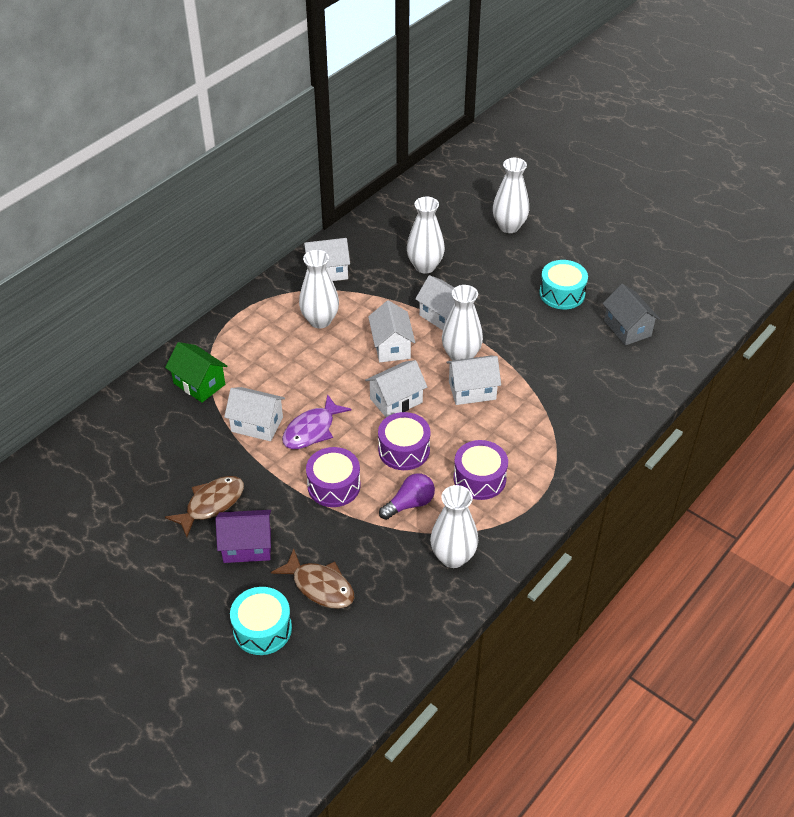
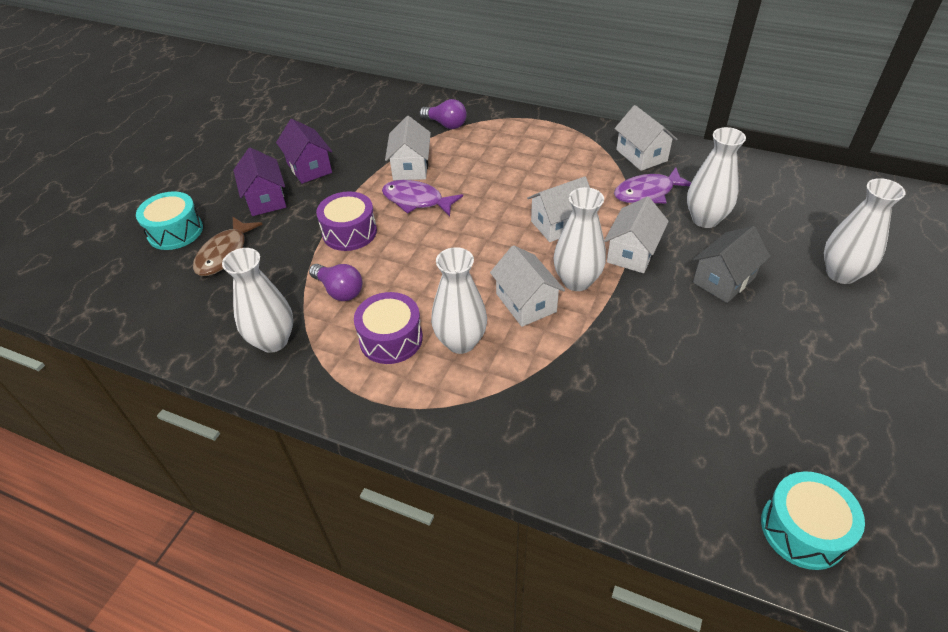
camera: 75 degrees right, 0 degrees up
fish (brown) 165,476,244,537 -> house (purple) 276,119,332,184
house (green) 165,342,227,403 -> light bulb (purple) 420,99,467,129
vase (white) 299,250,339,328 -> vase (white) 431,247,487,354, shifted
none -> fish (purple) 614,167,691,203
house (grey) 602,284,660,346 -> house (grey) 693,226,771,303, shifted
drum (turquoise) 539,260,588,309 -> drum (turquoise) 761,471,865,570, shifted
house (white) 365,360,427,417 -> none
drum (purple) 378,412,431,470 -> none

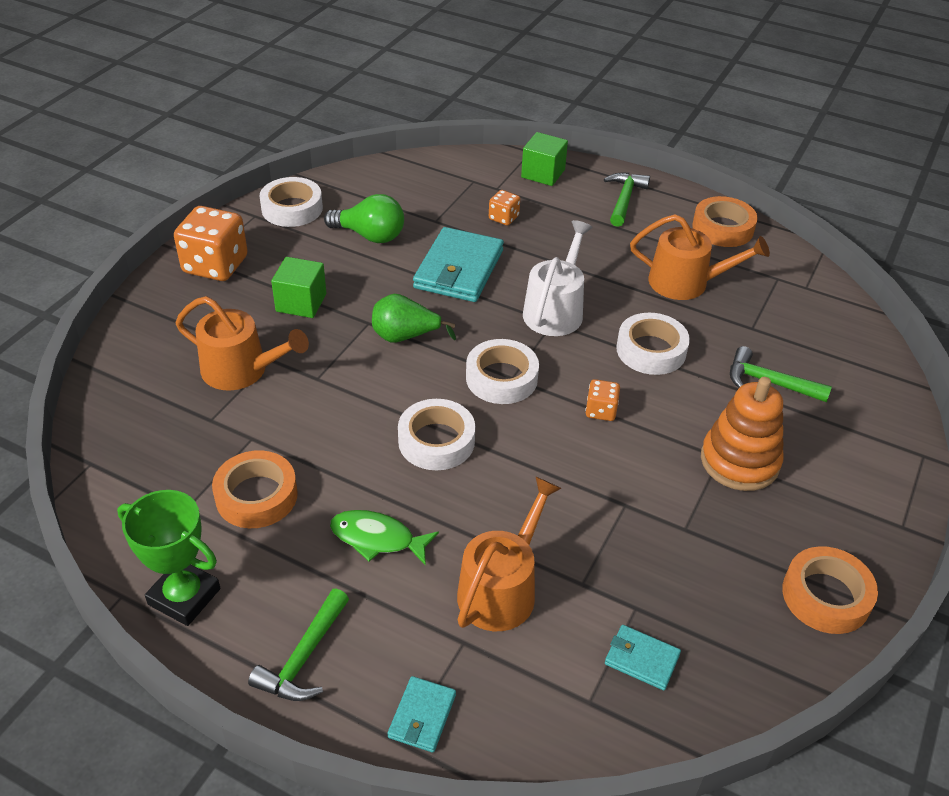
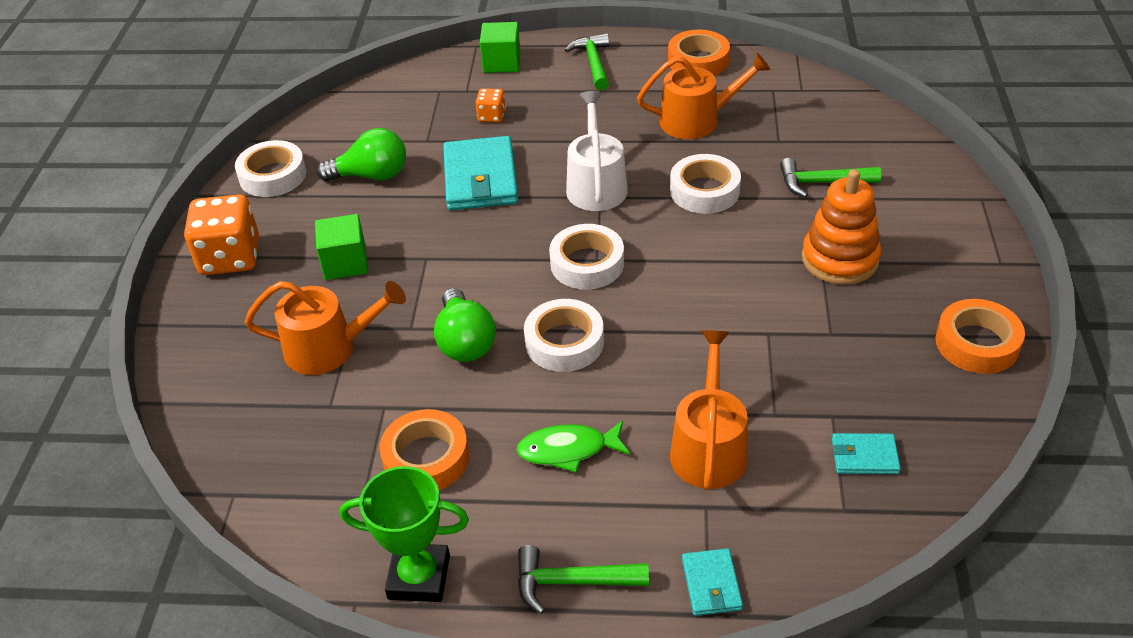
camera: 20 degrees left, 0 degrees up
none -> light bulb (green) 434,288,496,362
hammer (green) 248,589,349,701 -> hammer (green) 518,545,649,614, 90 degrees clockwise
pear (green) 372,294,456,343 -> none
dice (orange) 585,379,620,421 -> none

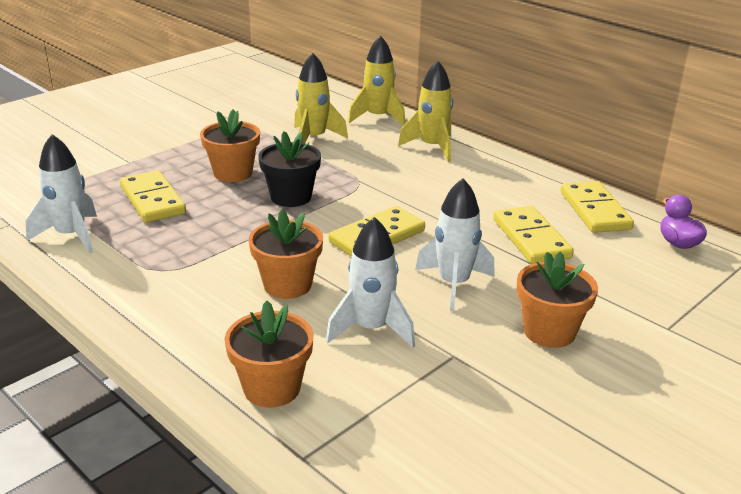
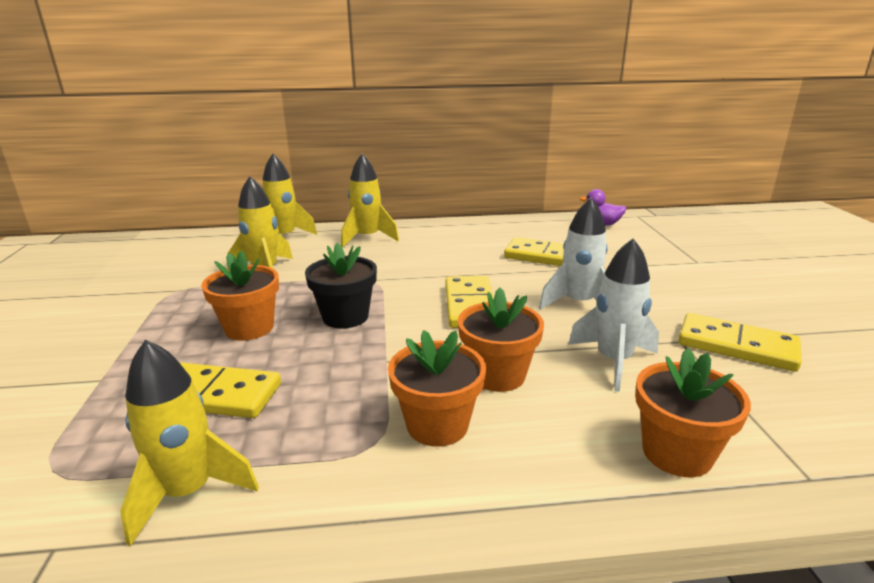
camera: 50 degrees left, 5 degrees down
rocket (white) 26,134,97,254 -> rocket (yellow) 120,339,259,546
flower pot (orange) 517,252,598,348 -> flower pot (orange) 388,330,486,447, shifted
domino (yellow) 561,181,634,233 -> domino (yellow) 678,313,801,372, shifted

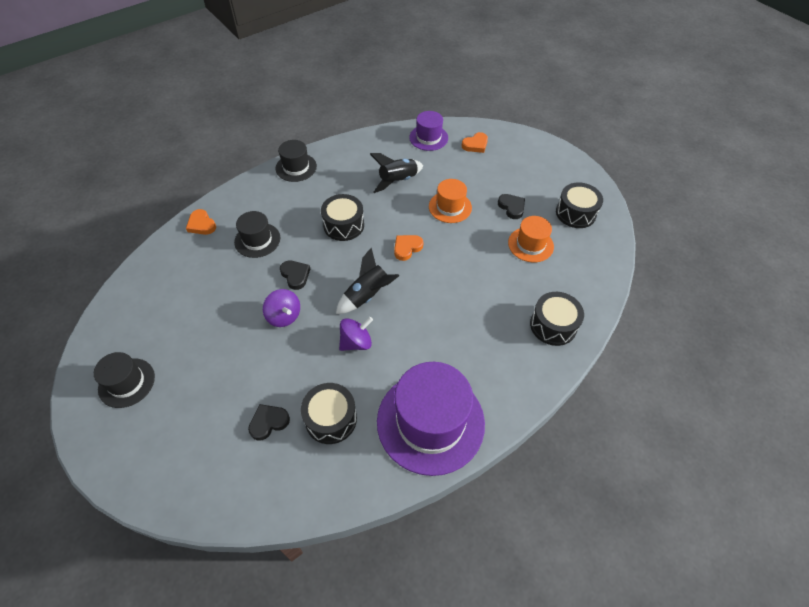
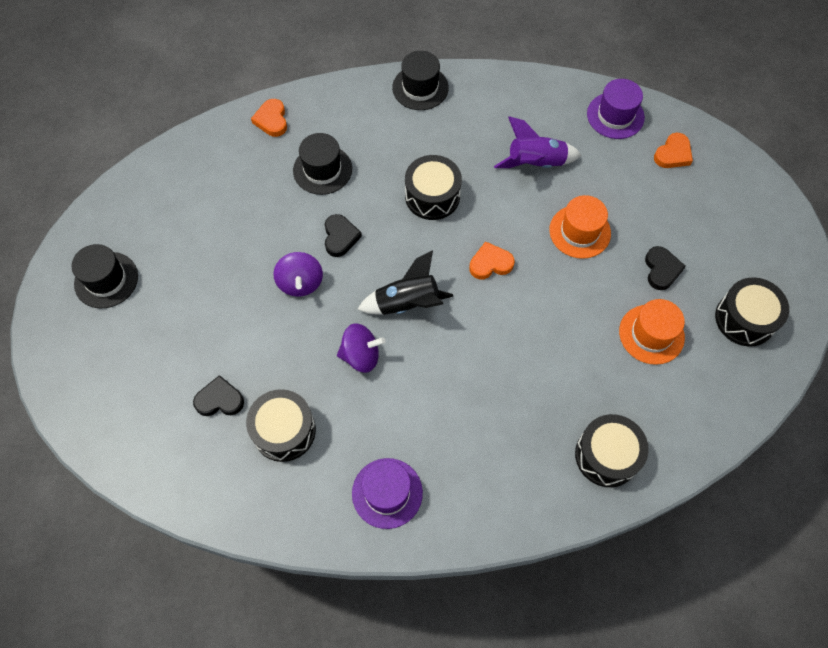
camera: 30 degrees right, 10 degrees up
hat (purple) 377,362,485,476 -> hat (purple) 352,458,423,529, x0.52
rocket (black) 370,153,423,193 -> rocket (purple) 494,116,582,168
heart (orange) 462,132,488,153 -> heart (orange) 654,132,693,168, 45 degrees counterclockwise

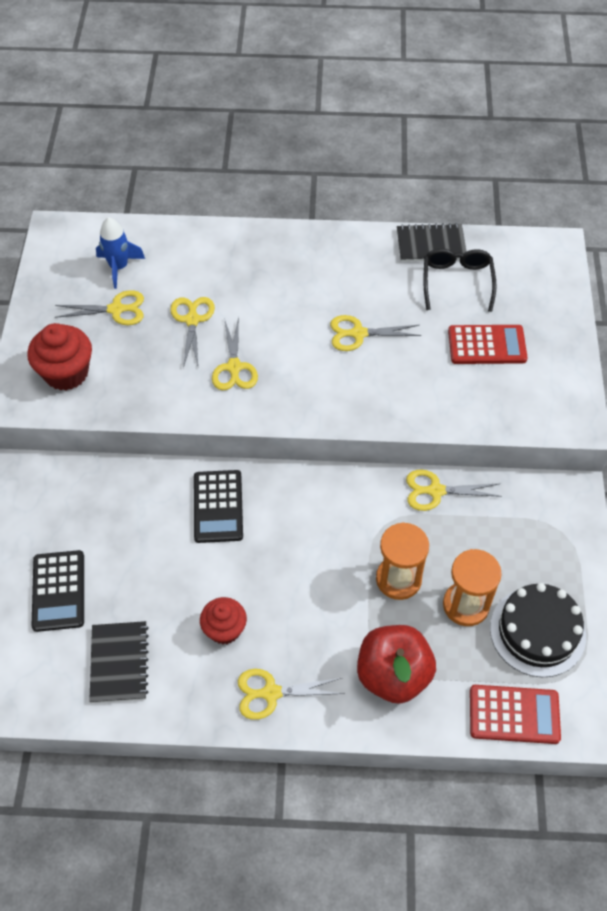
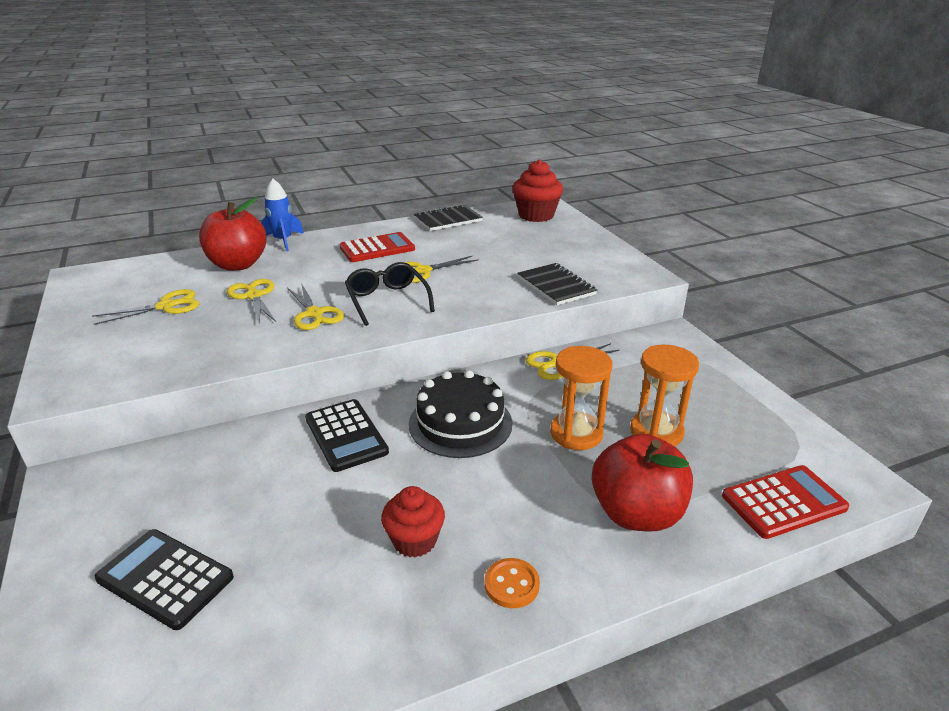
camera: 25 degrees left, 25 degrees down
calculator (black) 31,550,84,632 -> calculator (black) 94,529,234,630, 150 degrees clockwise
none -> apple (red) 199,197,267,271
rocket (blue) 96,217,145,289 -> rocket (blue) 261,179,304,251, shifted
calculator (red) 448,325,528,364 -> calculator (red) 339,232,415,262, shifted
glasses (black) 423,249,497,312 -> glasses (black) 345,262,435,326, shifted
cake (black) 490,583,586,677 -> cake (black) 409,370,512,458, shifted
scissors (yellow) 238,669,345,720 -> button (orange) 484,558,540,608
cupcake (red) 27,323,92,390 -> cupcake (red) 513,160,563,222, shifted
notebook (black) 89,621,149,703 -> notebook (black) 517,263,597,305, shifted

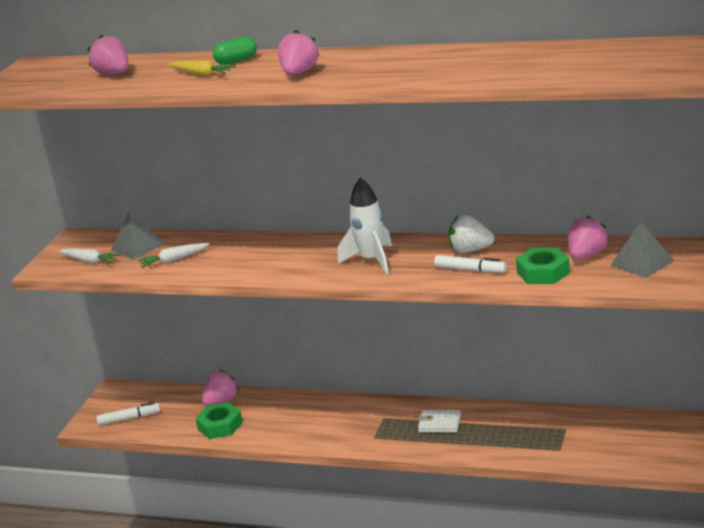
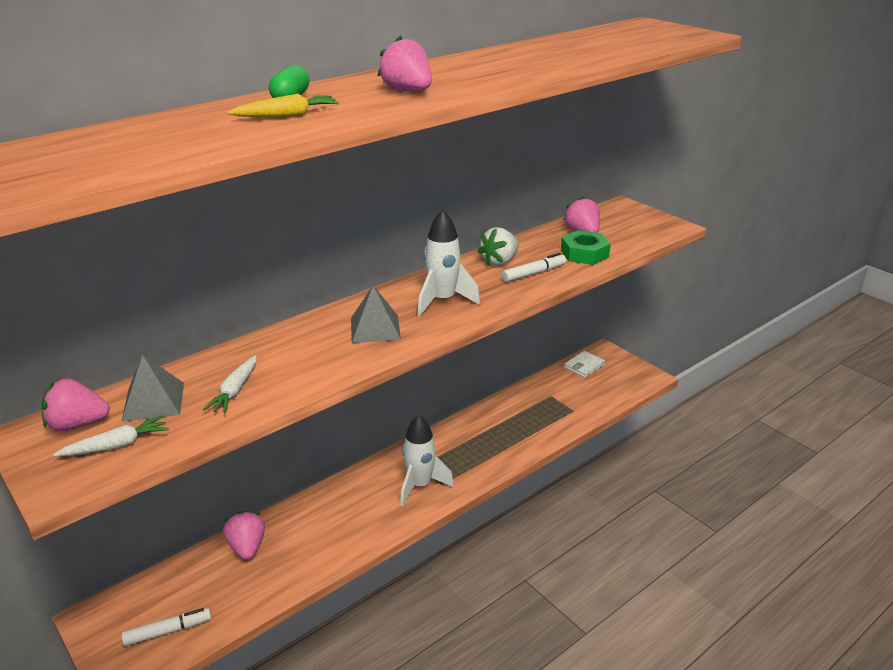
camera: 60 degrees left, 5 degrees up
strawberry (pink) 87,34,128,75 -> strawberry (pink) 42,378,109,431, shifted
marker (white) 96,402,160,425 -> marker (white) 121,608,211,646, 45 degrees clockwise
pyramid (grey) 610,222,674,278 -> pyramid (grey) 351,286,401,343, shifted
none -> rocket (white) 400,415,454,506
wallet (white) 418,410,461,432 -> wallet (white) 564,351,605,378, shifted
nut (green) 195,402,243,439 -> none

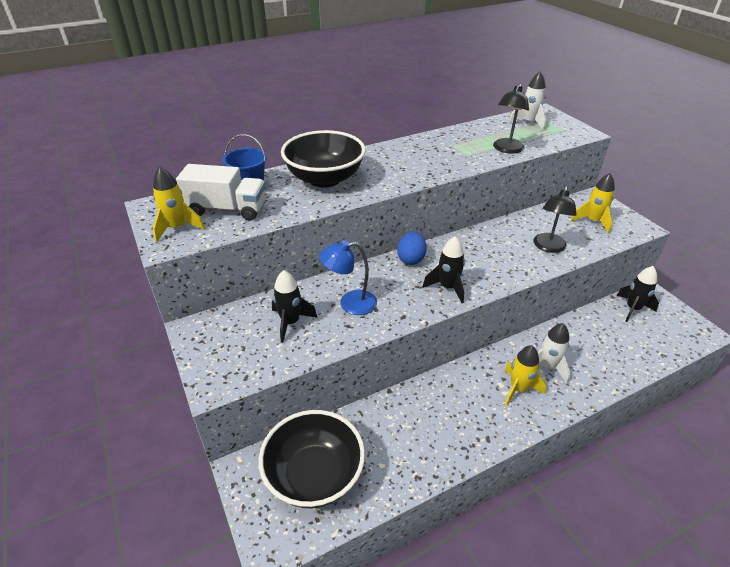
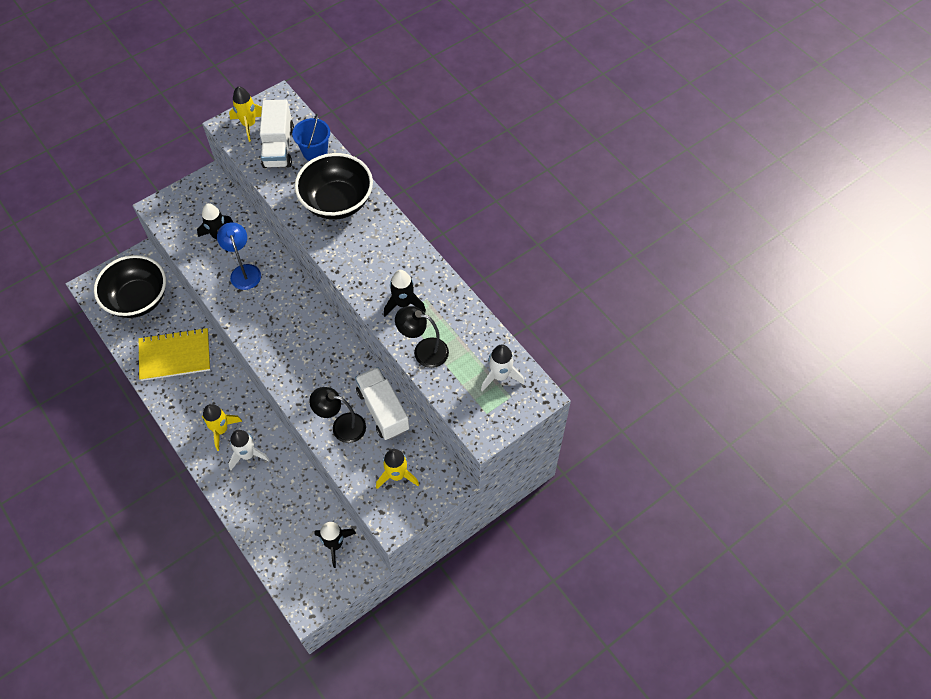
camera: 80 degrees right, 20 degrees up
none -> notebook (yellow) 139,328,210,381
none -> truck (white) 355,367,409,440
rocket (black) 423,236,465,303 -> rocket (black) 384,270,426,317, shifted
egg (blue) 397,232,427,265 -> none

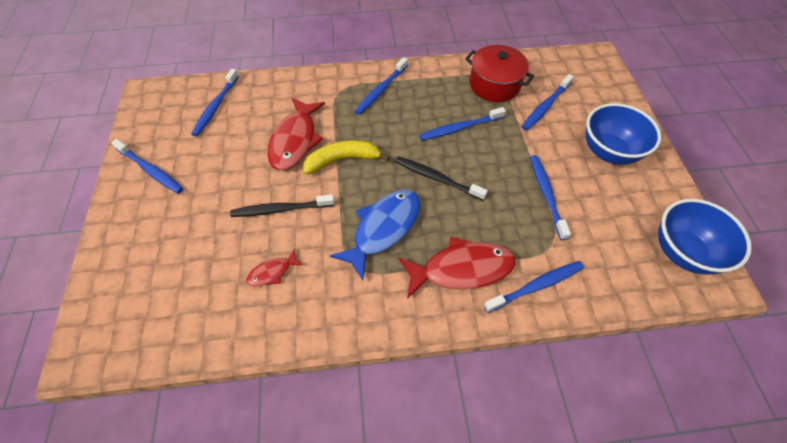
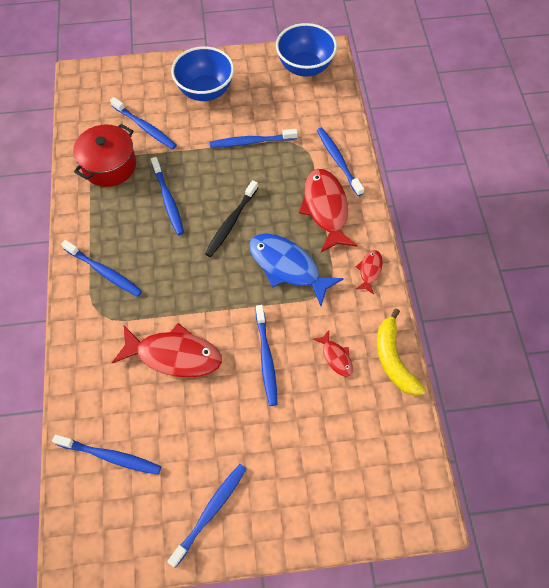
camera: 90 degrees left, 5 degrees up
toothbrush (black) 230,194,335,217 -> toothbrush (blue) 256,305,277,406
none -> fish (red) 356,250,383,294
banana (yellow) 303,140,390,175 -> banana (yellow) 377,308,425,396, shifted

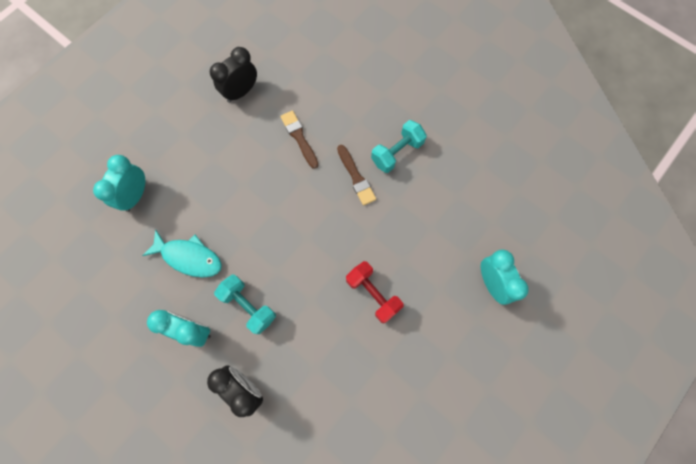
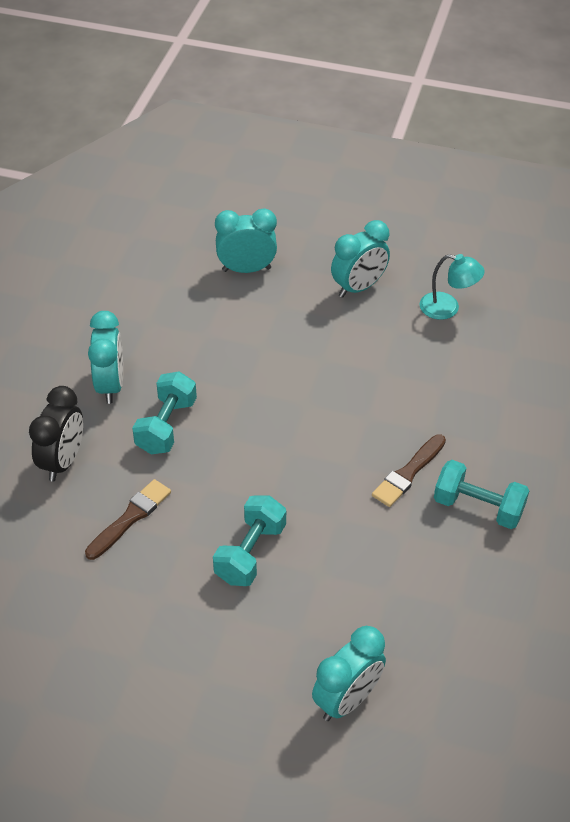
camera: 65 degrees right, 25 degrees down
brush (brown) 280,110,318,169 -> brush (brown) 85,479,171,560, shifted
dumbbell (red) 346,261,404,324 -> dumbbell (turquoise) 213,496,286,586
none -> clock (turquoise) 331,220,390,298
clock (black) 210,47,257,103 -> lamp (turquoise) 419,254,485,320
fish (turquoise) 142,229,222,278 -> none

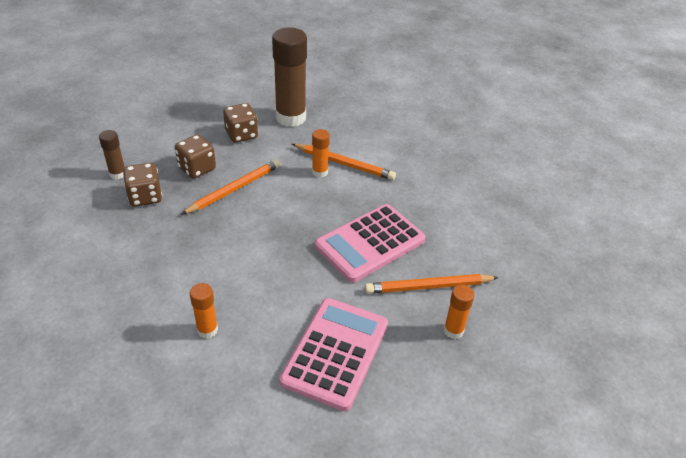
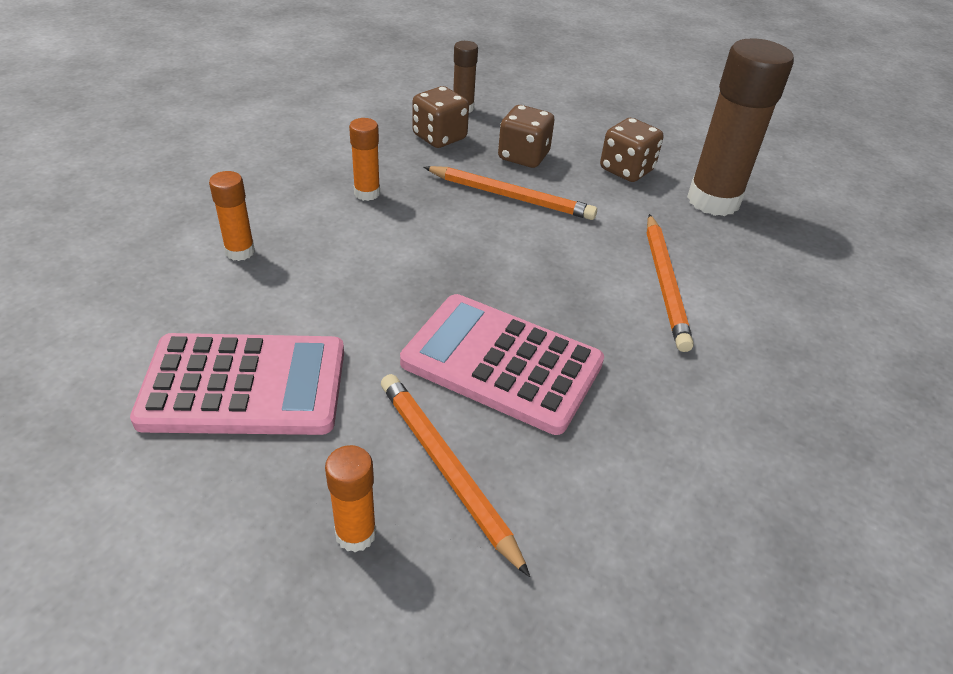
camera: 65 degrees right, 0 degrees up
glue stick (orange) 312,129,330,178 -> glue stick (orange) 349,118,380,201, shifted

